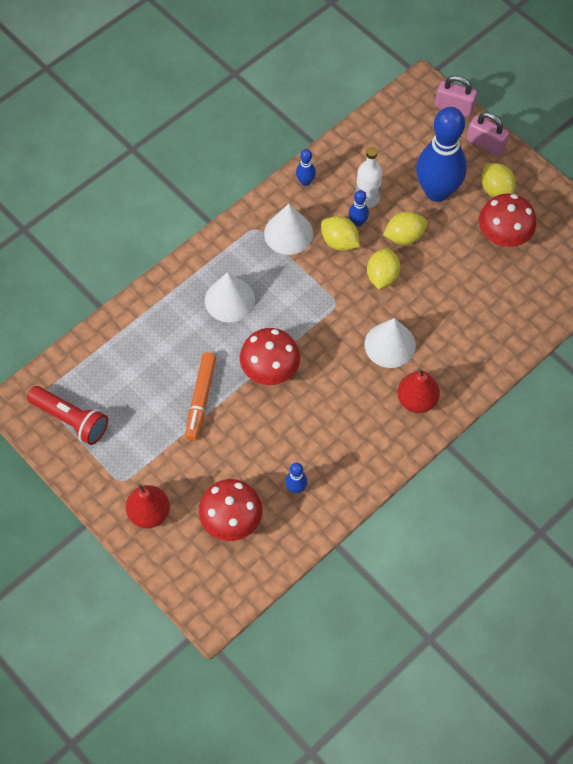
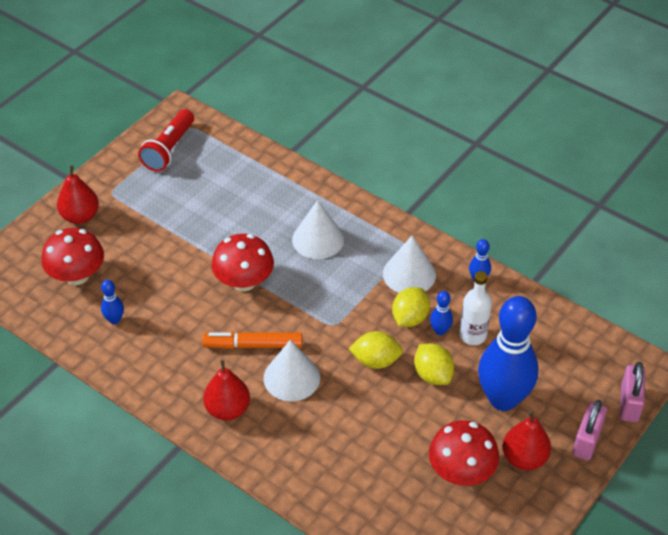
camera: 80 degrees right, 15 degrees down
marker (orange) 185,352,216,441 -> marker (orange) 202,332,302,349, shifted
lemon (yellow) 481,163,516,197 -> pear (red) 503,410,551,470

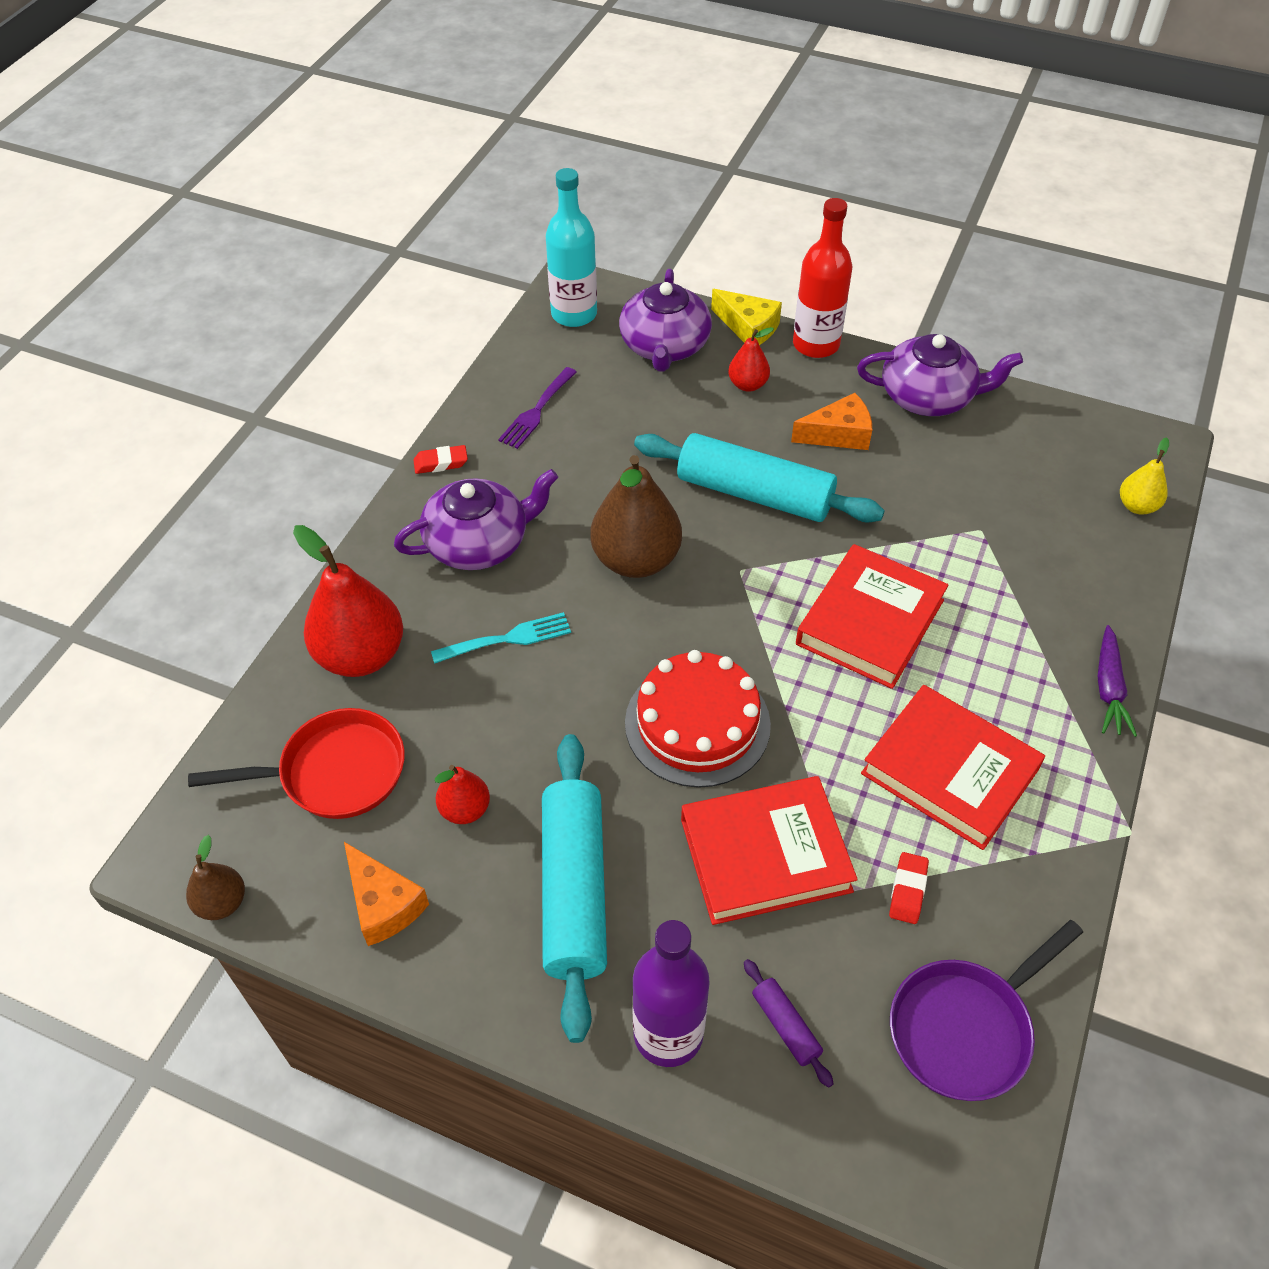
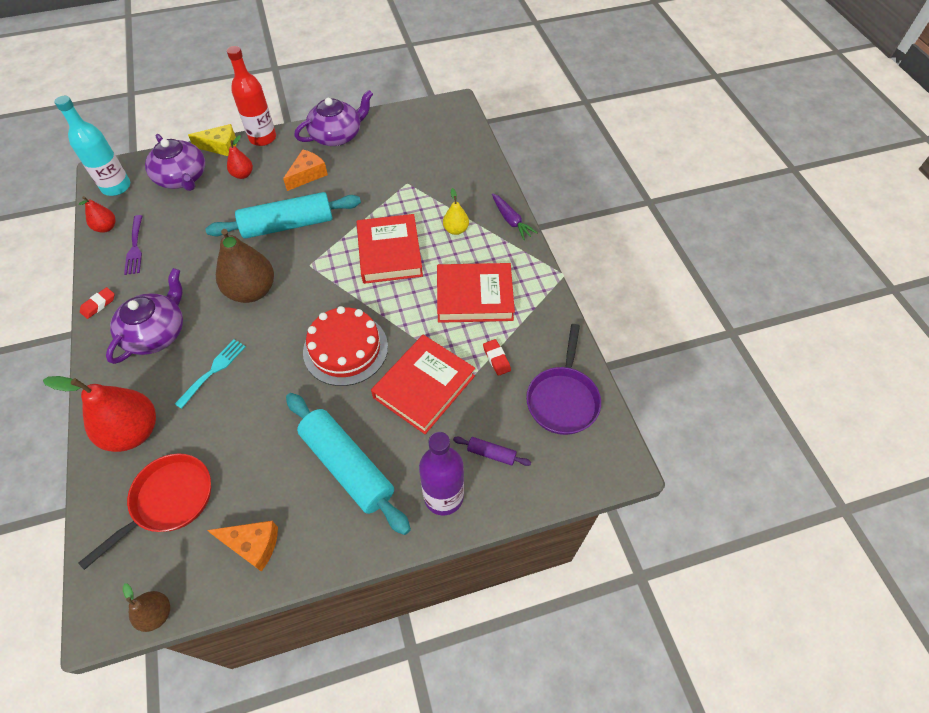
camera: 40 degrees left, 5 degrees up
pear (red) 435,765,490,824 -> pear (red) 79,196,116,233, shifted
pear (yellow) 1120,437,1169,515 -> pear (yellow) 443,188,469,235, shifted

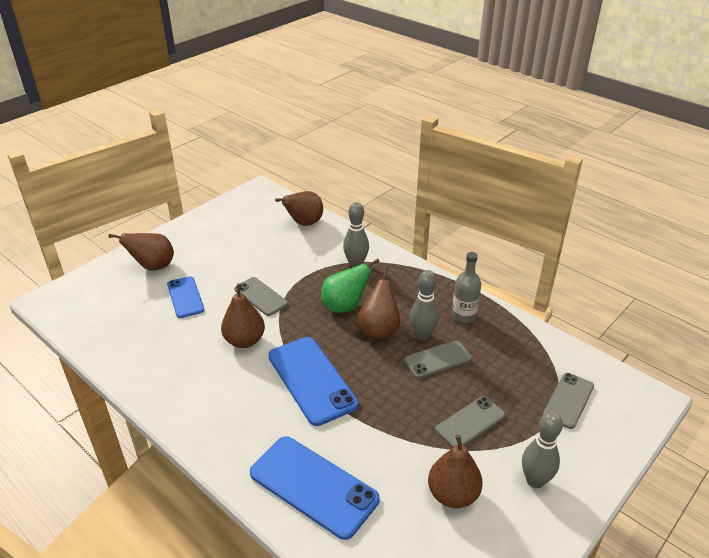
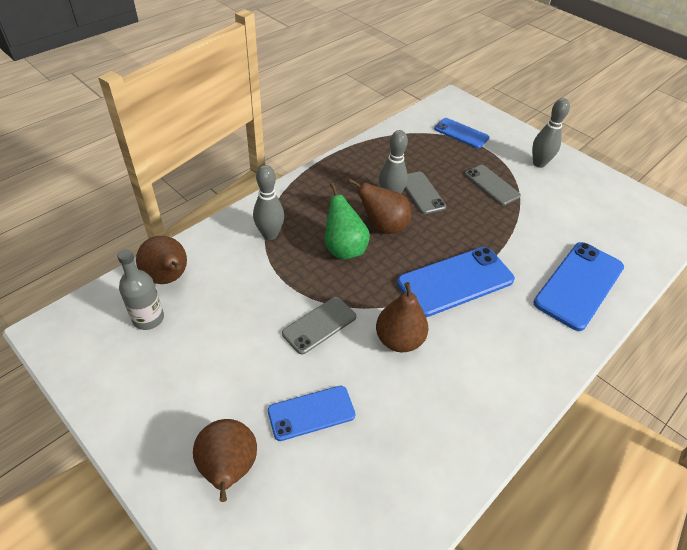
camera: 90 degrees left, 10 degrees up
bottle (grey) 452,252,481,323 -> bottle (grey) 117,249,164,330, shifted
phone (grey) 543,373,594,429 -> phone (blue) 434,118,489,148
pear (brown) 428,435,483,508 -> none

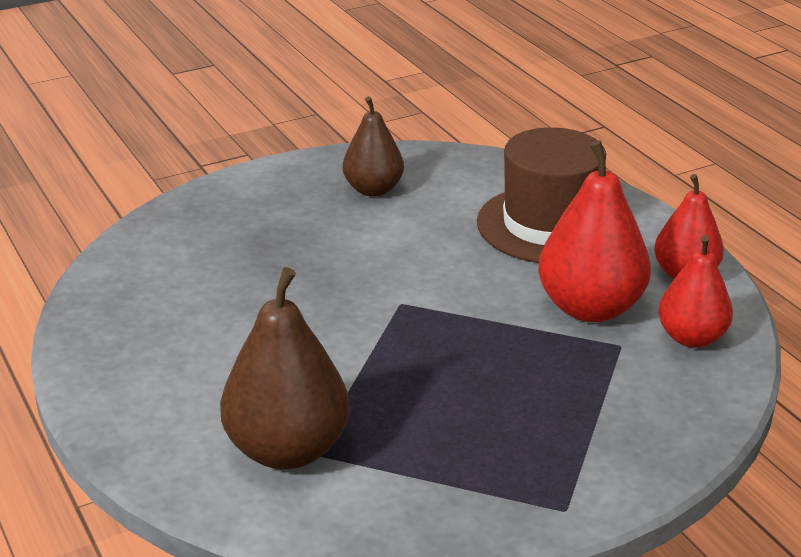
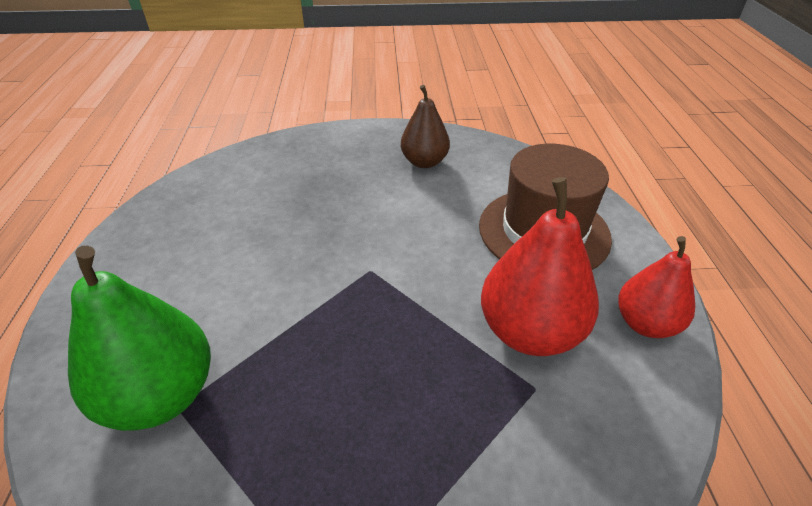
camera: 25 degrees right, 10 degrees up
pear (brown) 220,267,350,469 -> pear (green) 68,246,211,431
pear (red) 658,235,733,348 -> none

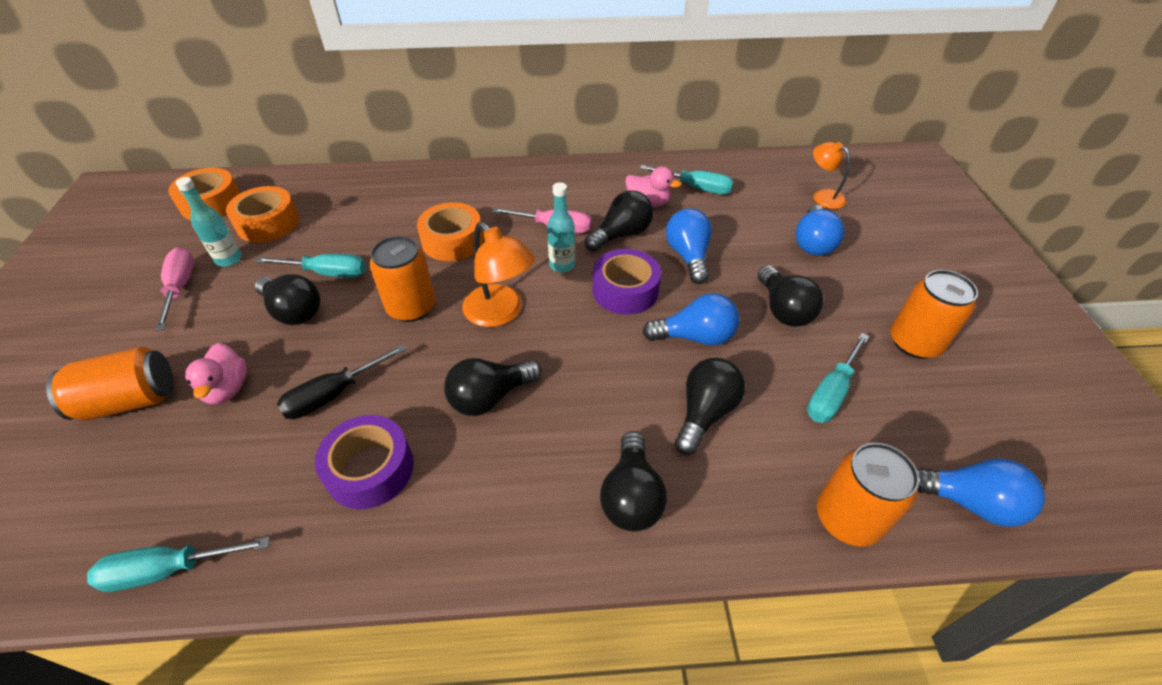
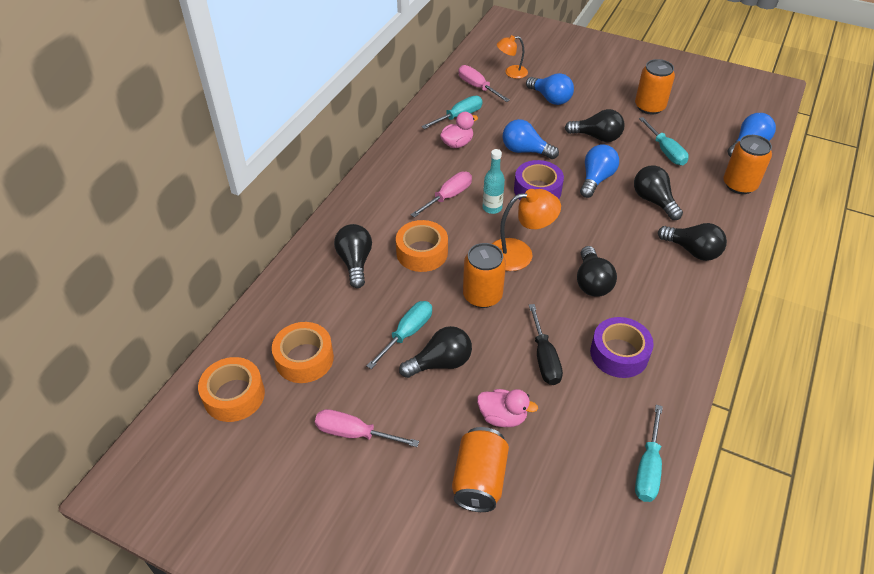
camera: 60 degrees left, 0 degrees up
light bulb (black) 585,191,653,252 -> light bulb (black) 334,224,372,288, shifted
none -> screwdriver (pink) 459,65,510,102
bottle (turquoise) 176,177,242,267 -> none

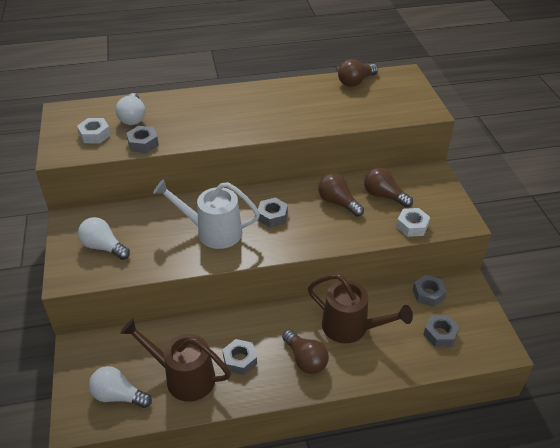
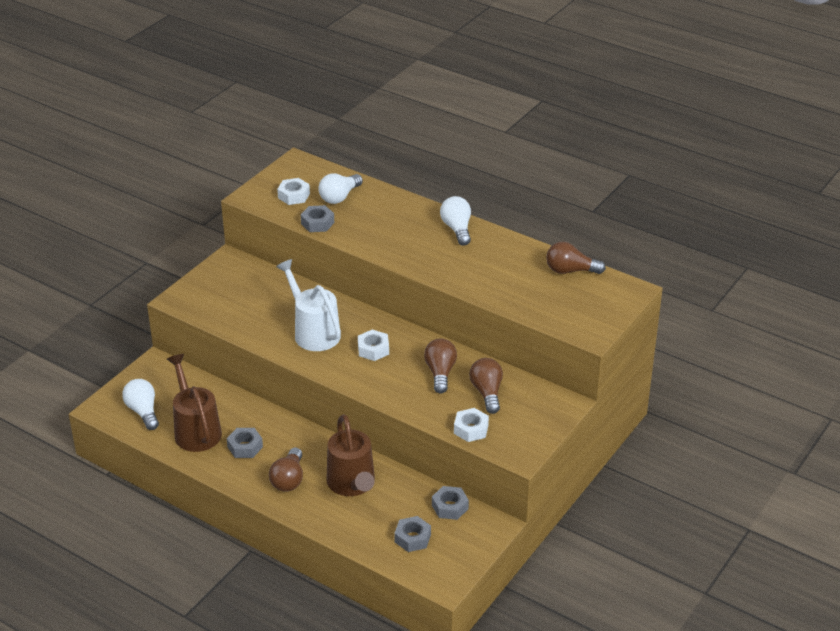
camera: 45 degrees right, 5 degrees down
nut (grey) 258,198,288,227 -> nut (white) 358,329,389,361
light bulb (white) 78,217,130,260 -> light bulb (white) 440,196,471,246, shifted

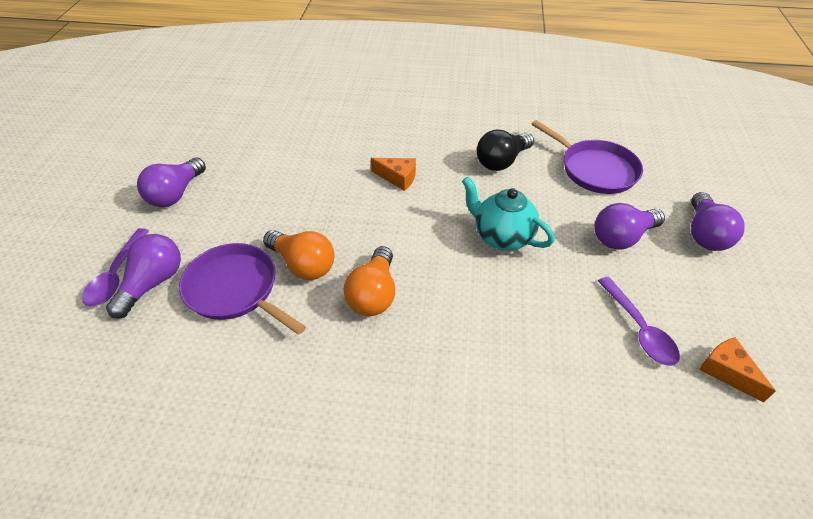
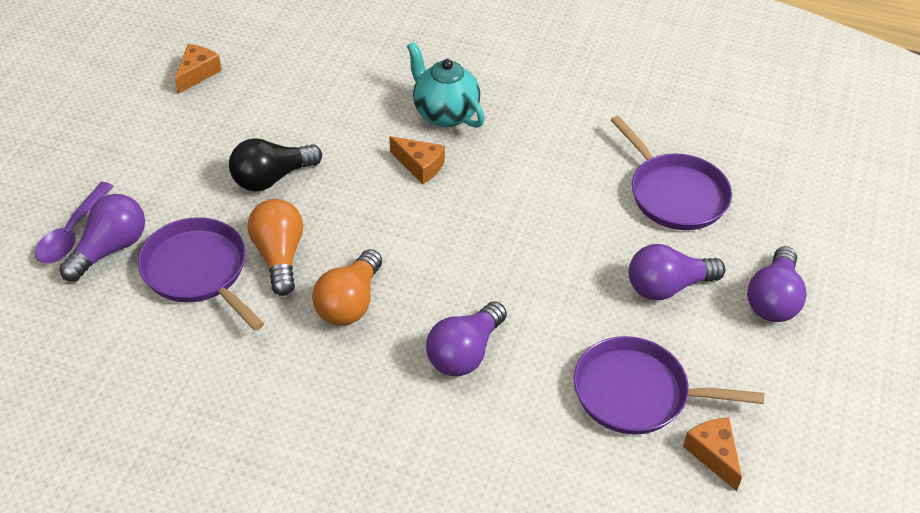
camera: 10 degrees right, 0 degrees up
none -> cheese (orange) 175,44,222,94
light bulb (black) 477,130,534,171 -> light bulb (black) 229,138,322,191, shifted
light bulb (orange) 263,230,335,280 -> light bulb (orange) 247,199,303,296, 150 degrees counterclockwise
teapot (turquoise) 462,177,555,251 -> teapot (turquoise) 407,42,485,128, shifted
light bulb (purple) 137,157,206,207 -> light bulb (purple) 426,301,507,376, shifted
spoon (purple) 598,277,680,366 -> pan (purple) 574,336,764,435

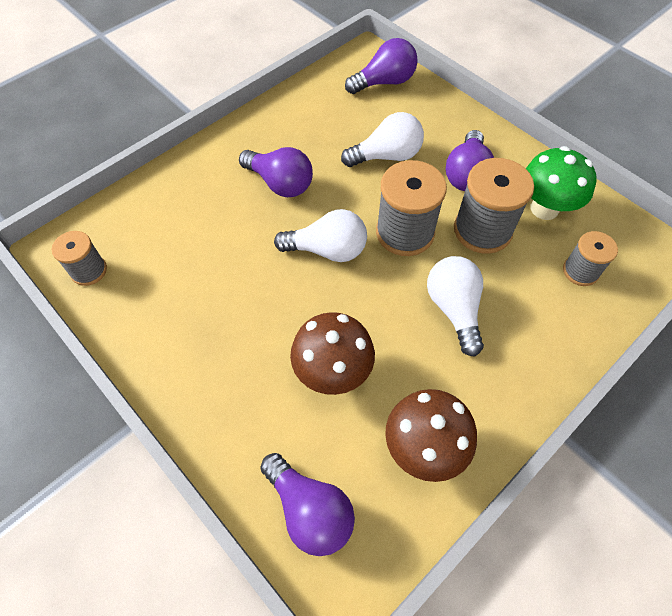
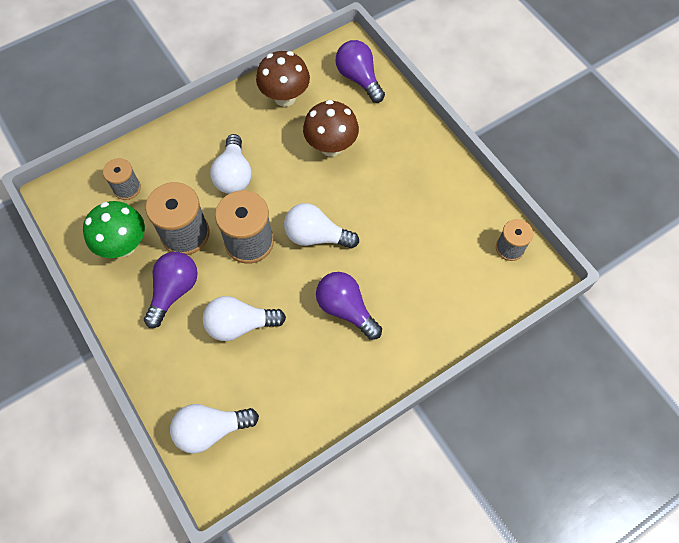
camera: 170 degrees left, 5 degrees up
light bulb (purple) 345,38,418,94 -> light bulb (white) 170,404,259,454

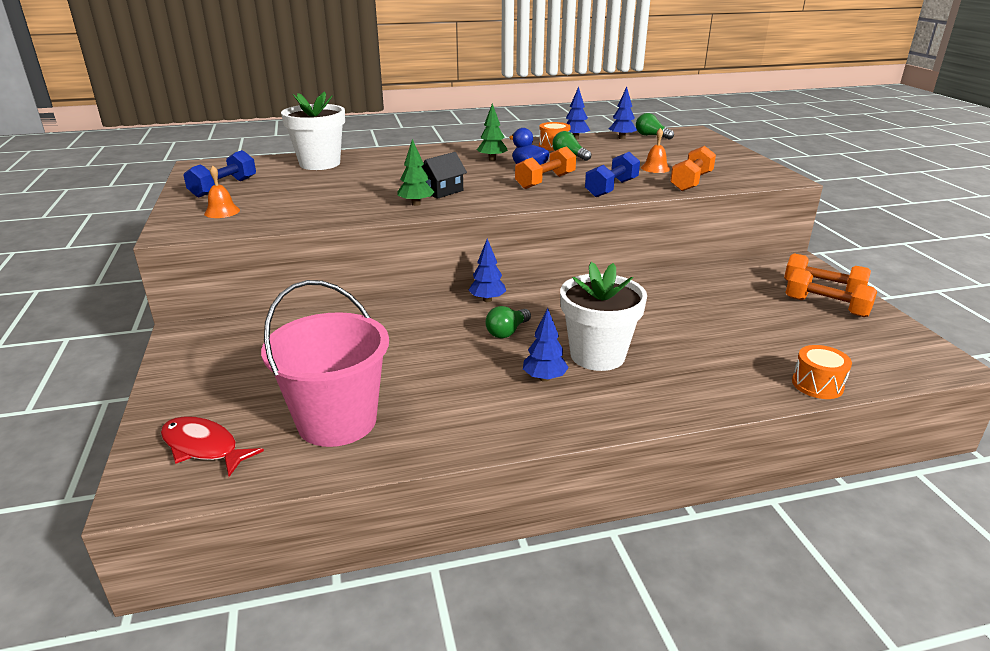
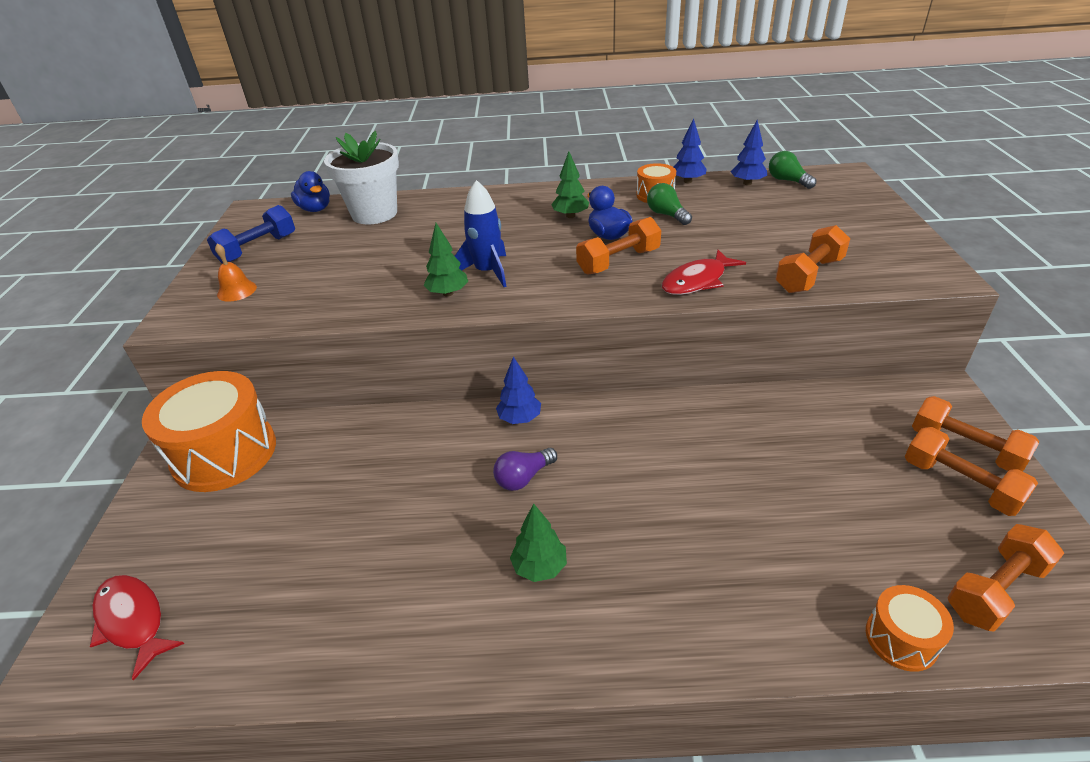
camera: 15 degrees right, 10 degrees up
none -> drum (orange) 142,371,276,492
none -> duck (blue) 291,171,330,212
house (black) 422,152,467,199 -> rocket (blue) 455,180,507,287
light bulb (green) 485,306,531,338 -> light bulb (purple) 493,448,557,491
tree (blue) 523,308,569,382 -> tree (green) 510,503,567,582
dumbbell (blue) 585,152,640,197 -> fish (red) 662,250,746,295
none -> dumbbell (orange) 948,524,1064,632
bucket (pink) 261,280,389,447 -> none
flower pot (white) 560,262,647,371 -> none
bell (orange) 641,128,670,173 -> none

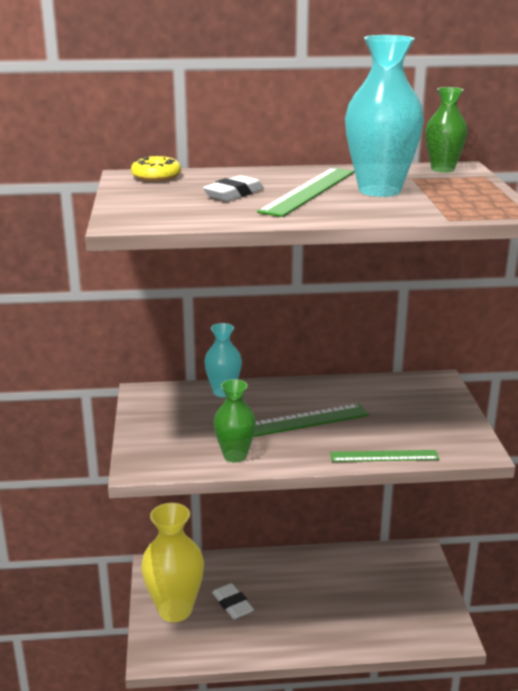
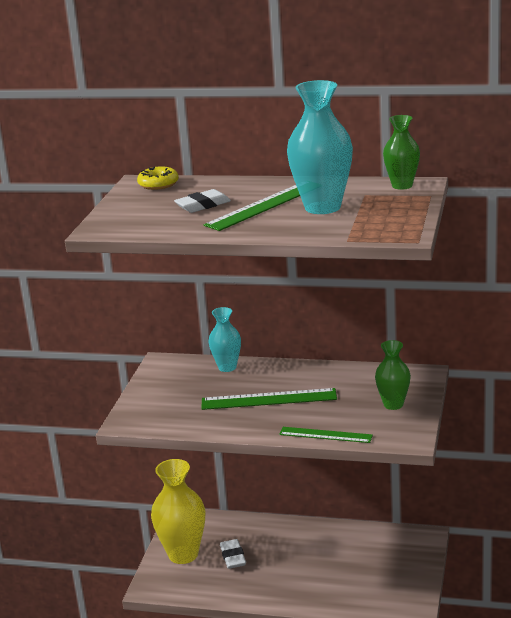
camera: 20 degrees right, 0 degrees up
vase (green) 213,379,256,463 -> vase (green) 375,340,411,410, shifted

